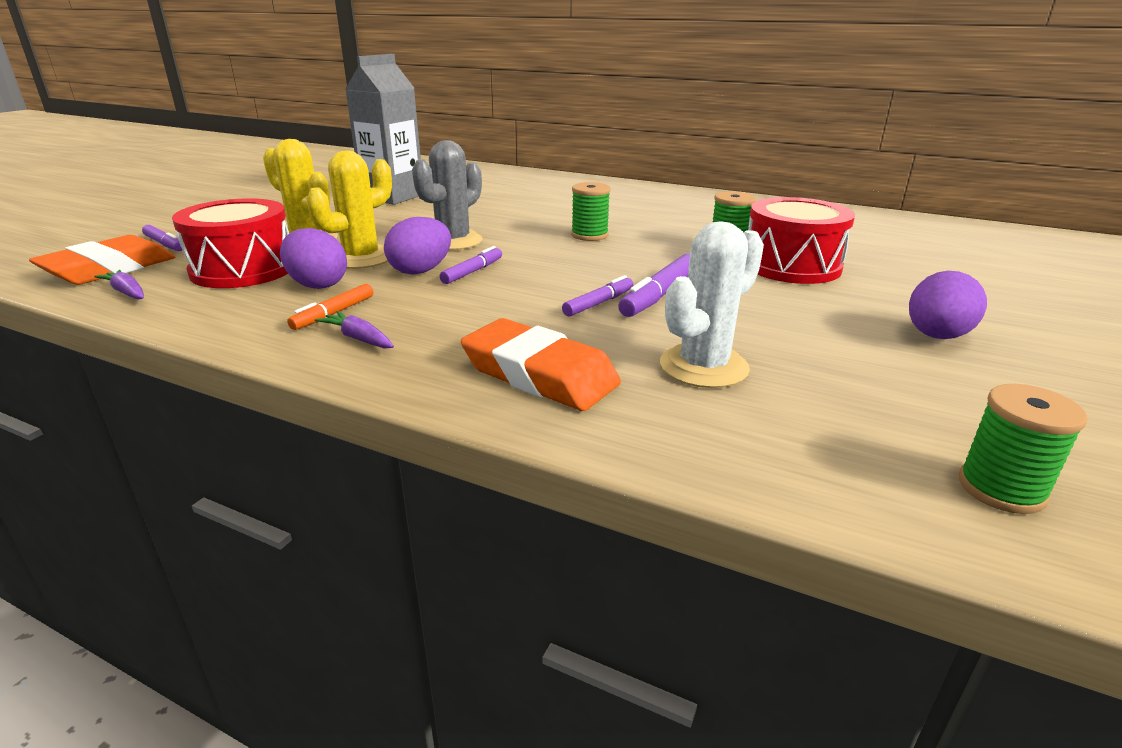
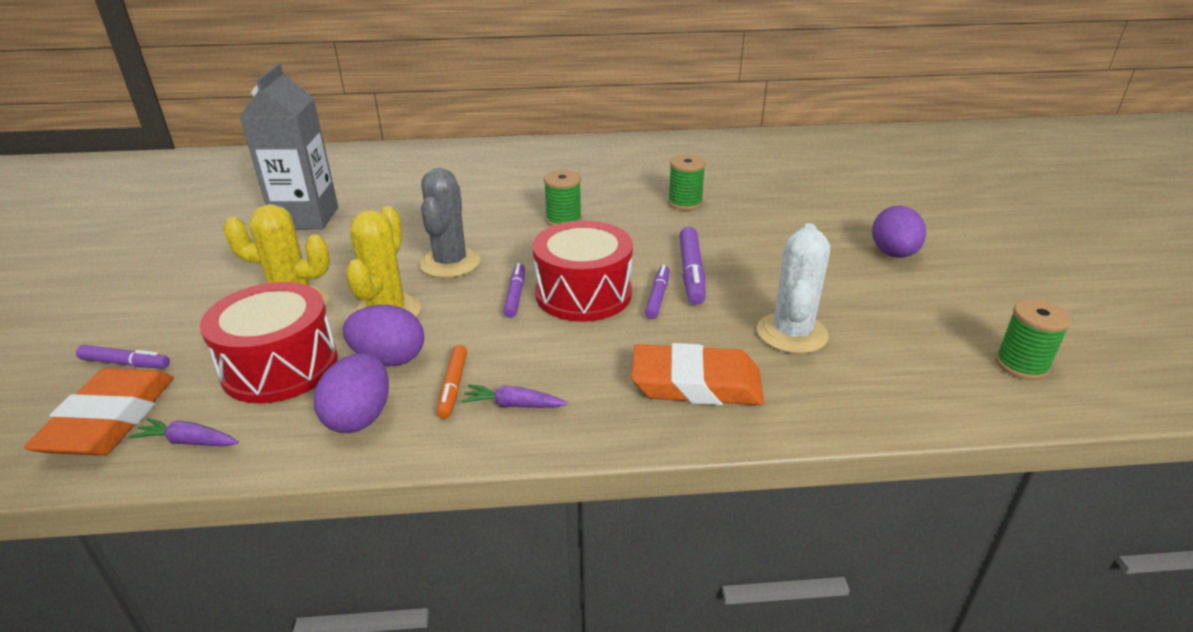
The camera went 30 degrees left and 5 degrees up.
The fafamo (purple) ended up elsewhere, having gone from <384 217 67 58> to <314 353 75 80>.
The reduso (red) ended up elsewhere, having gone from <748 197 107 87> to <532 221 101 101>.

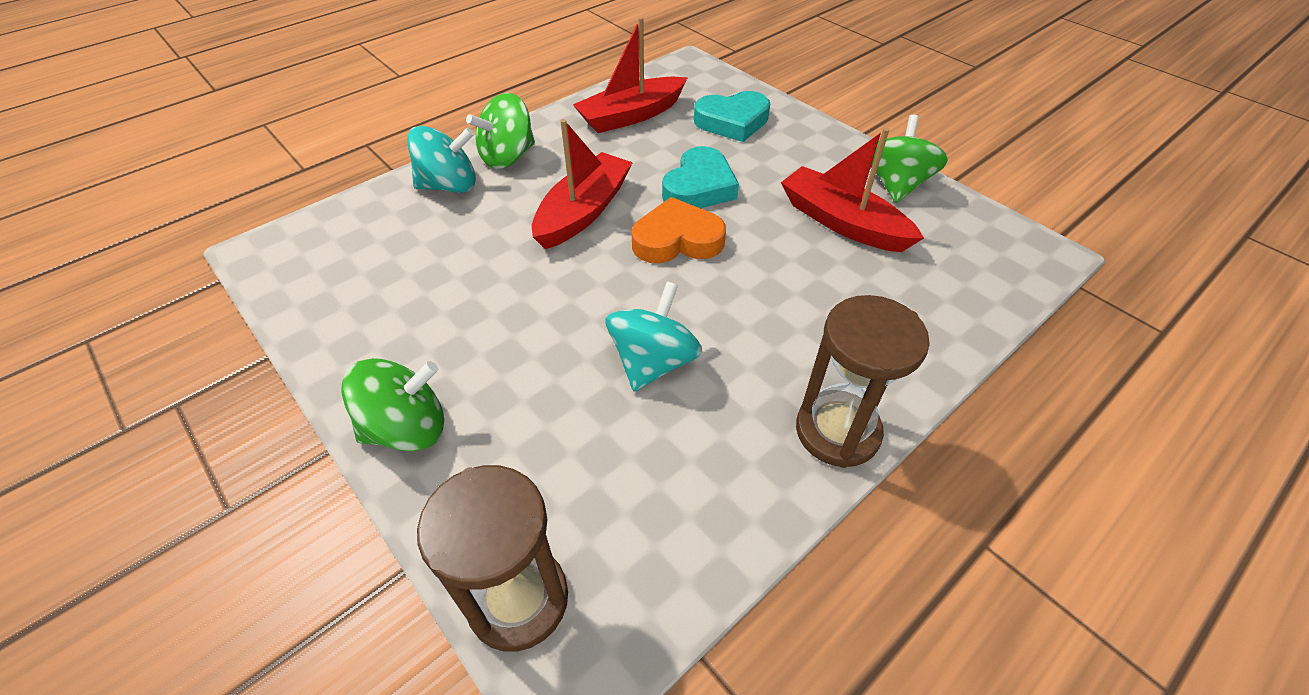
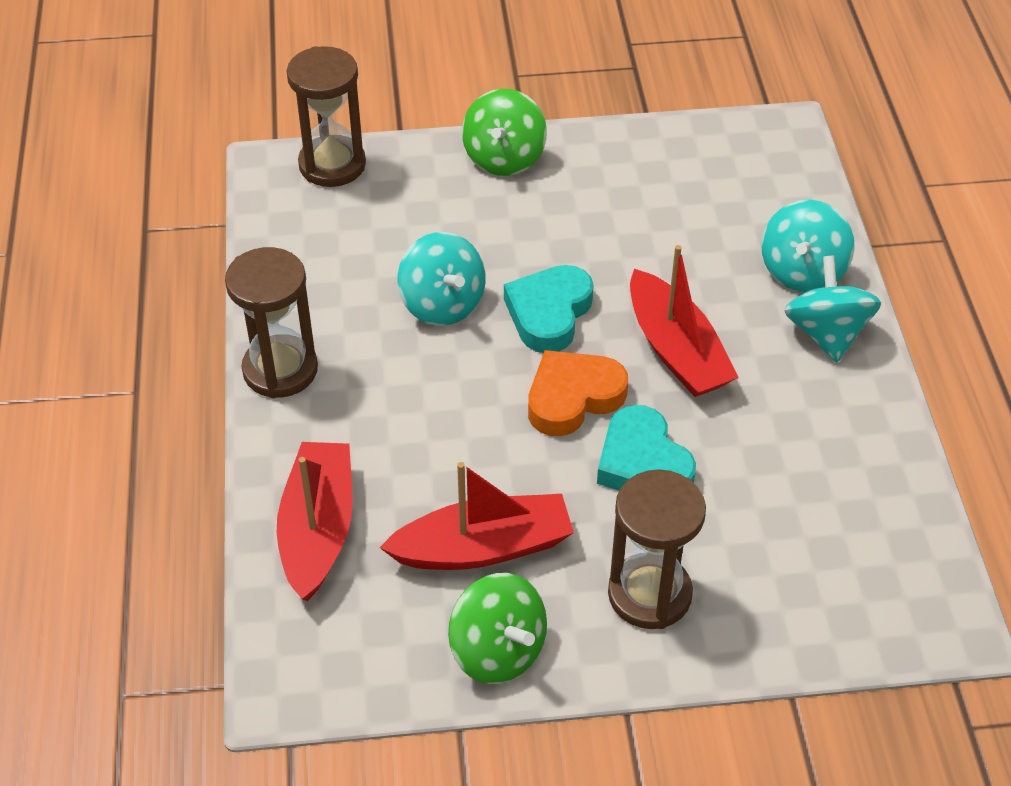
The camera went 125 degrees right and 0 degrees up.
What was the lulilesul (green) at <466 93 69 76> turned into the lulilesul (turquoise) at <784 256 97 106>.
The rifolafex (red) ended up elsewhere, having gone from <573 17 115 116> to <277 442 76 159>.
The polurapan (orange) at <632 197 94 66> ended up facing another way, 150 degrees counterclockwise from before.
The polurapan (turquoise) ended up elsewhere, having gone from <694 91 76 51> to <504 265 90 88>.
The second view gained the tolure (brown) at <608 469 98 160>.

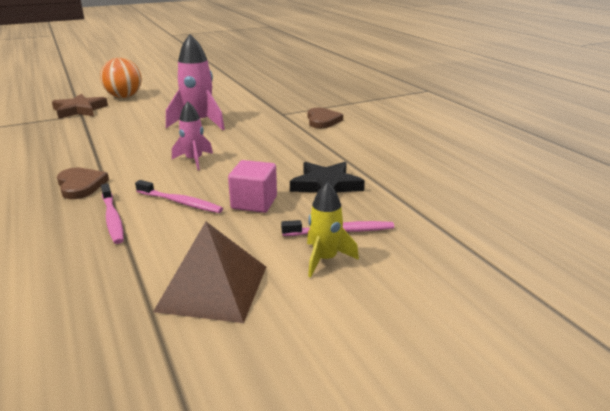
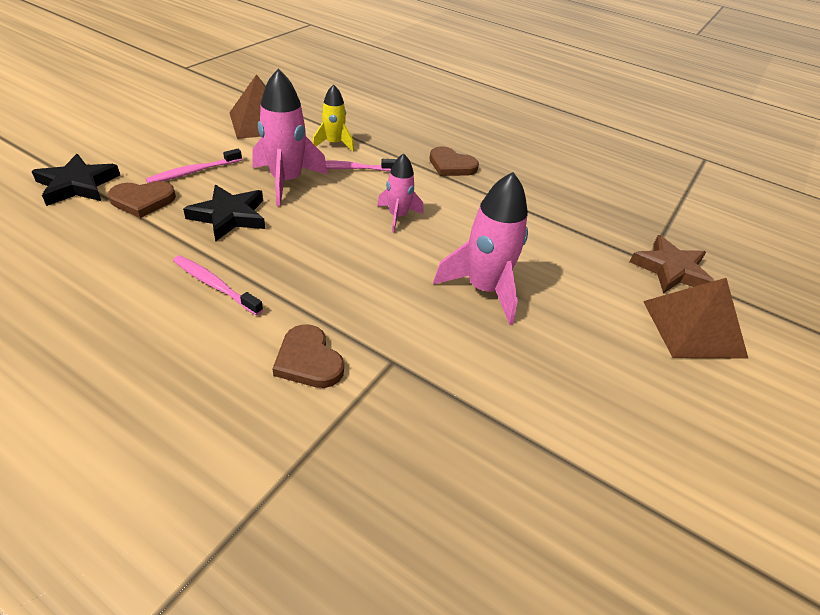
The camera went 145 degrees right and 15 degrees up.
Where the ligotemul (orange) stood at <100 58 42 40>, the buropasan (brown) came to stand at <643 278 106 81>.
The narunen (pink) ended up elsewhere, having gone from <101 183 23 61> to <173 256 90 59>.
Where the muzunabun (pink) stood at <228 160 49 53>, the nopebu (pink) came to stand at <252 69 76 137>.
The nopebu (yellow) ended up elsewhere, having gone from <307 182 52 95> to <313 84 41 67>.
The second view gained the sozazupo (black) at <31 154 89 52>.
The second view gained the polurapan (brown) at <108 181 68 37>.

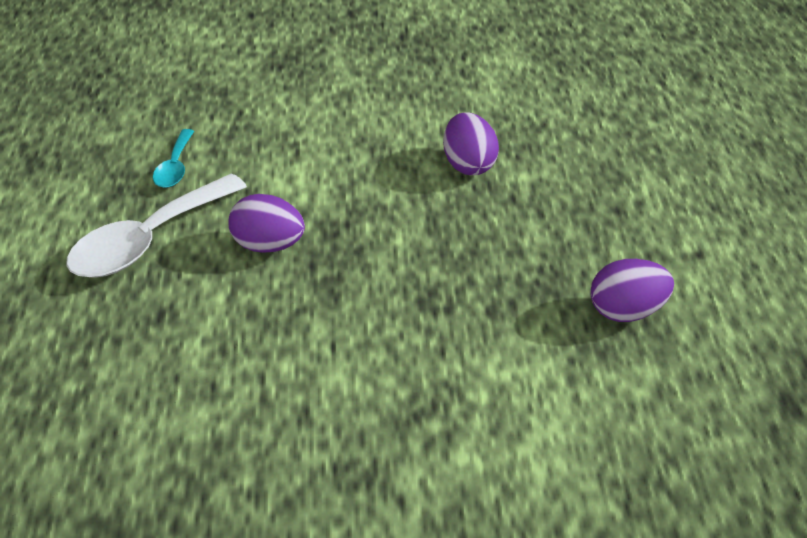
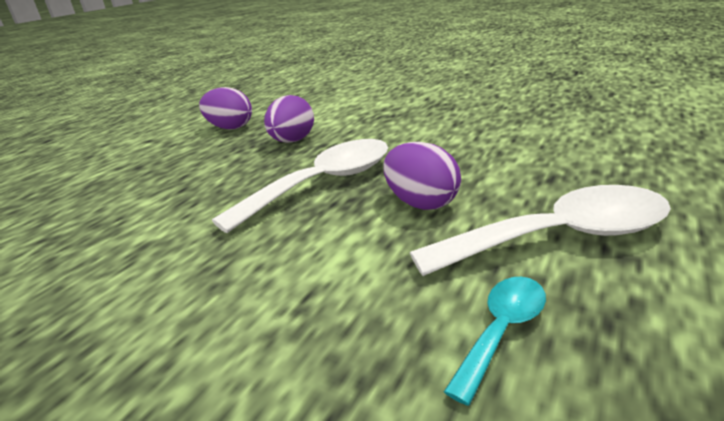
The camera went 145 degrees left and 15 degrees down.
The fafamo (purple) ended up elsewhere, having gone from <443 112 56 63> to <264 95 50 48>.
The second view gained the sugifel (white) at <212 139 176 94>.

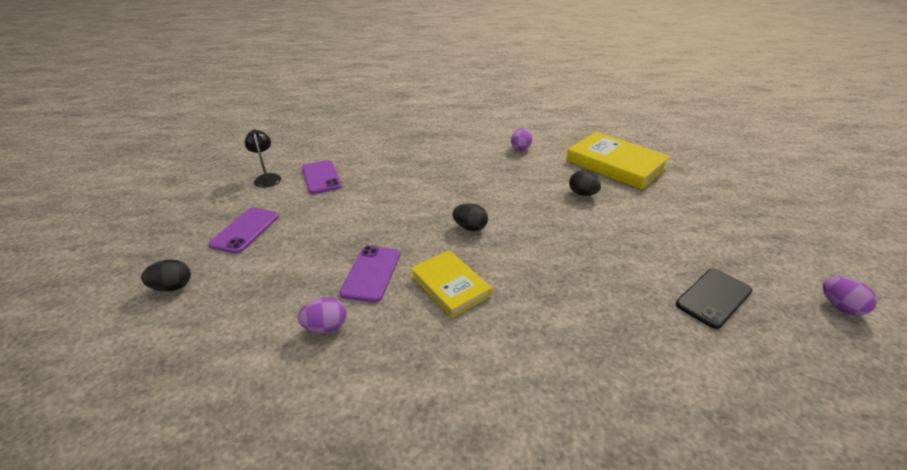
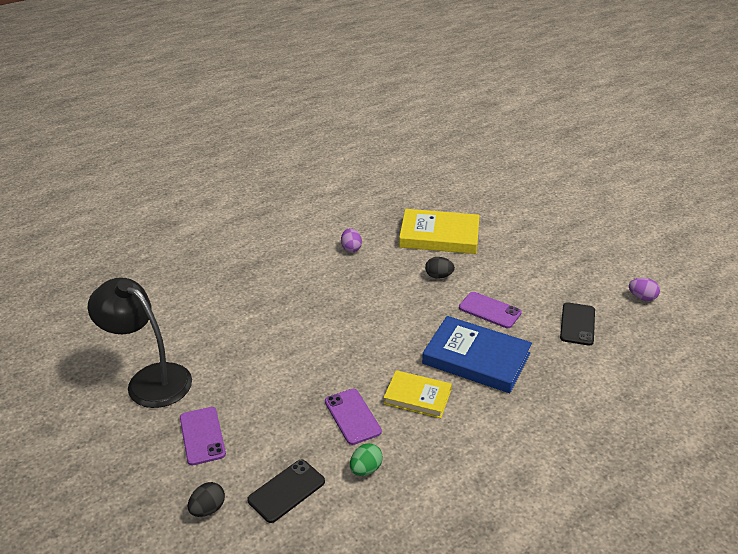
The camera went 35 degrees left and 0 degrees up.
The size of the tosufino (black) at <244 130 37 58> changed by a factor of 2.17.
What was the fafamo (purple) at <298 297 48 36> turned into the fafamo (green) at <350 443 33 33>.
The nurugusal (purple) ended up elsewhere, having gone from <302 160 40 34> to <459 292 63 36>.
The second view lost the fafamo (black) at <453 203 35 28>.
The second view gained the nurugusal (black) at <247 459 78 64>.
The second view gained the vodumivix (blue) at <422 316 110 77>.

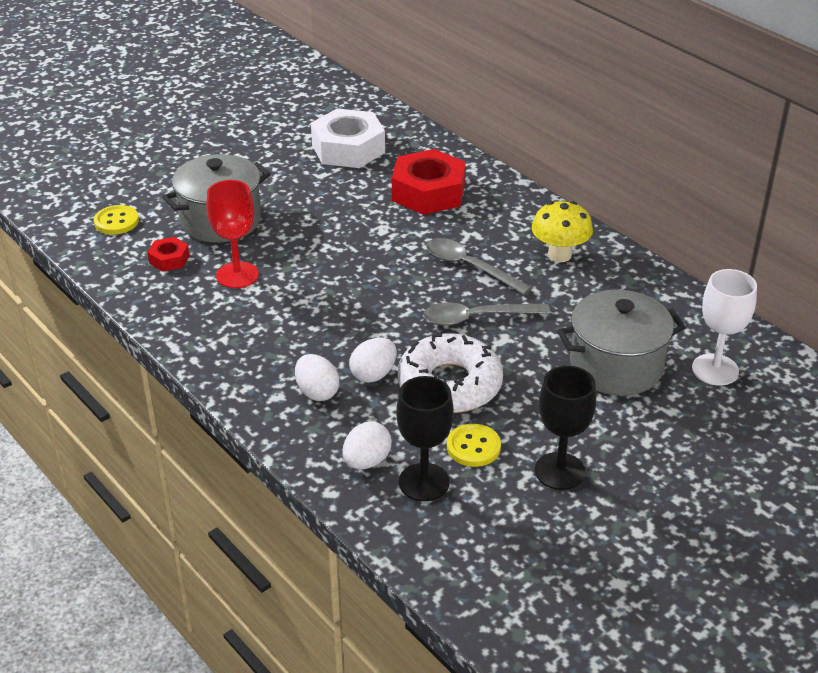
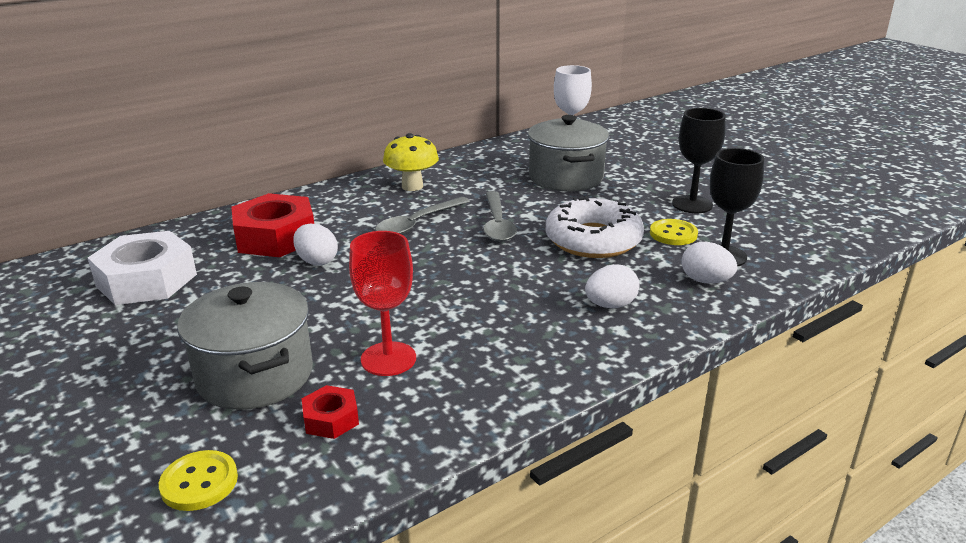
The camera went 85 degrees left and 10 degrees down.
The fafamo (white) ended up elsewhere, having gone from <349 338 48 45> to <293 223 45 43>.

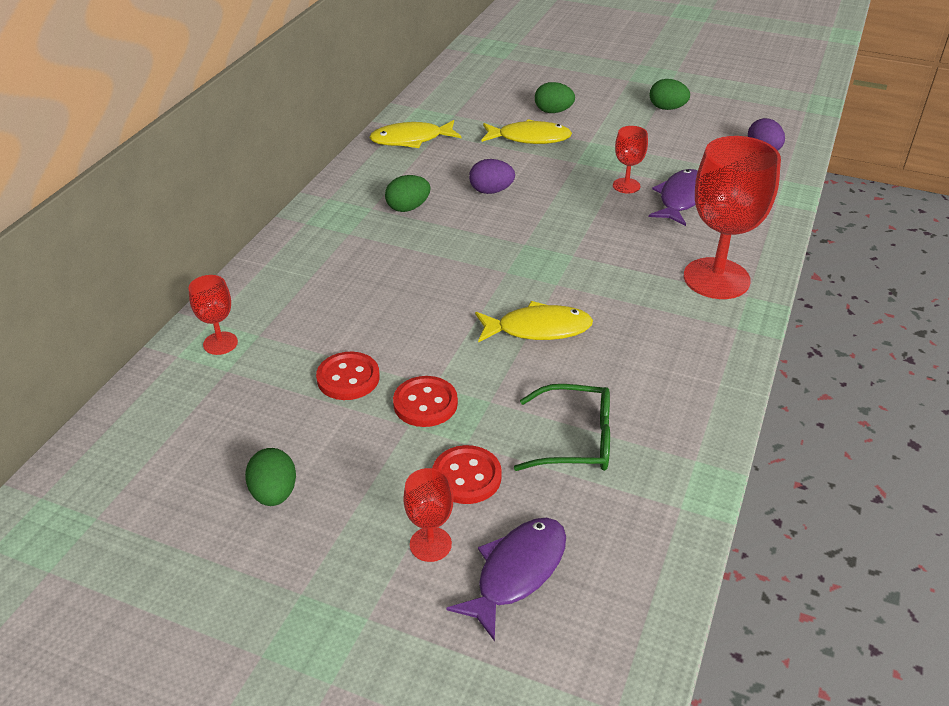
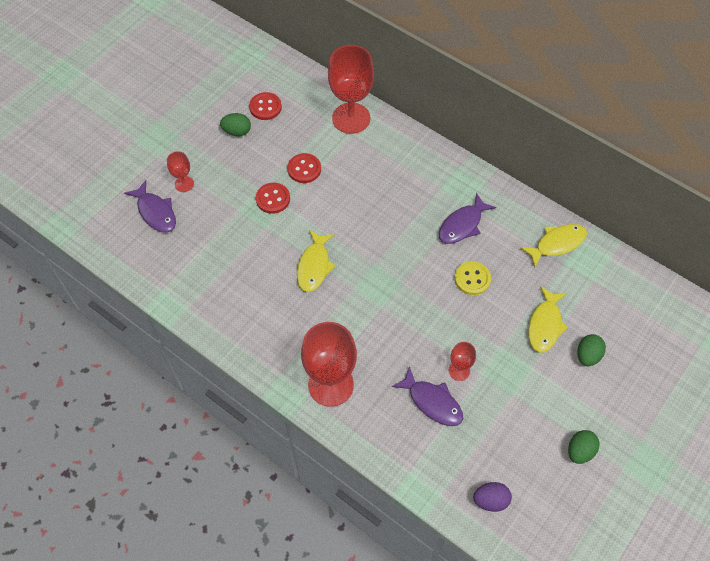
The camera went 105 degrees right and 20 degrees up.
The size of the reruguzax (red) at <188 275 50 80> changed by a factor of 2.10.
The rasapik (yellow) at <369 120 92 28> ended up facing another way, 60 degrees clockwise from before.
Where the fafamo (green) stood at <385 175 45 37>, the rasapik (purple) came to stand at <439 193 57 51>.
The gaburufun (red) ended up elsewhere, having gone from <432 445 70 59> to <249 92 33 28>.
Where the fafamo (purple) stood at <469 159 46 35>, the gaburufun (yellow) came to stand at <455 261 36 34>.
The second view lost the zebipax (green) at <514 384 96 87>.

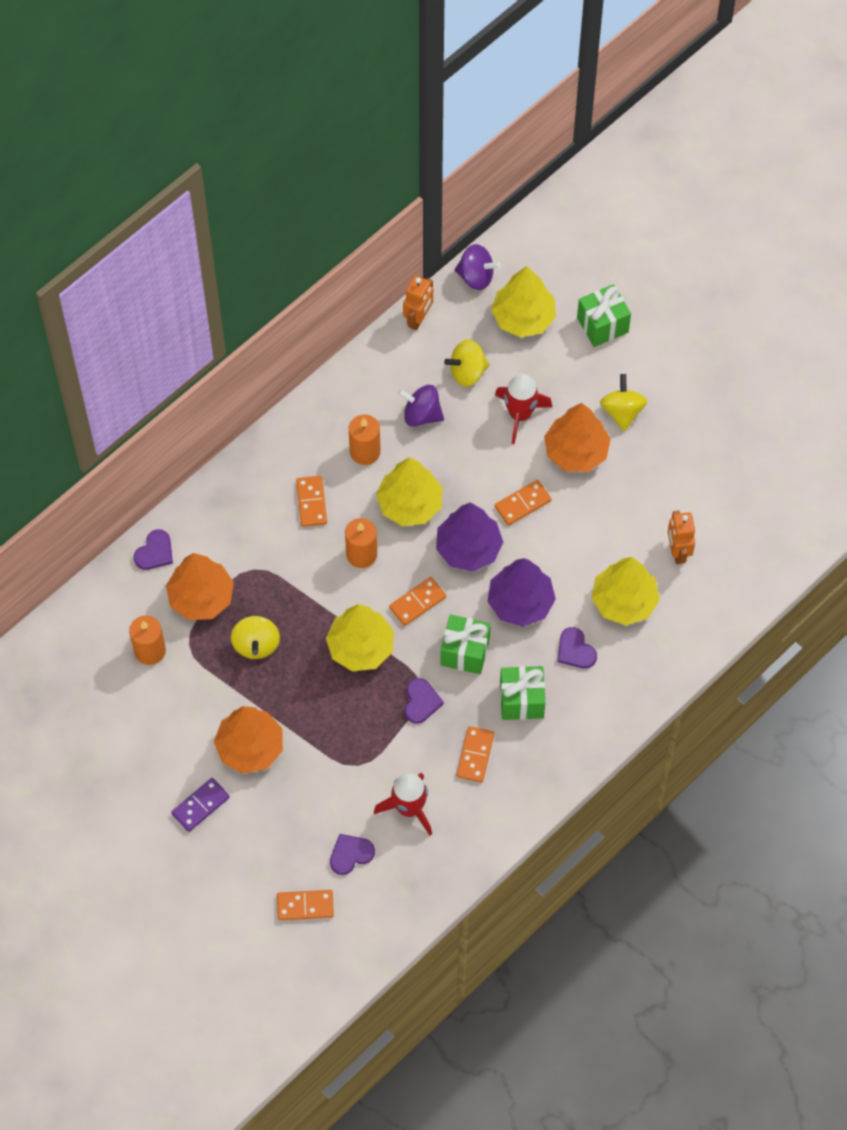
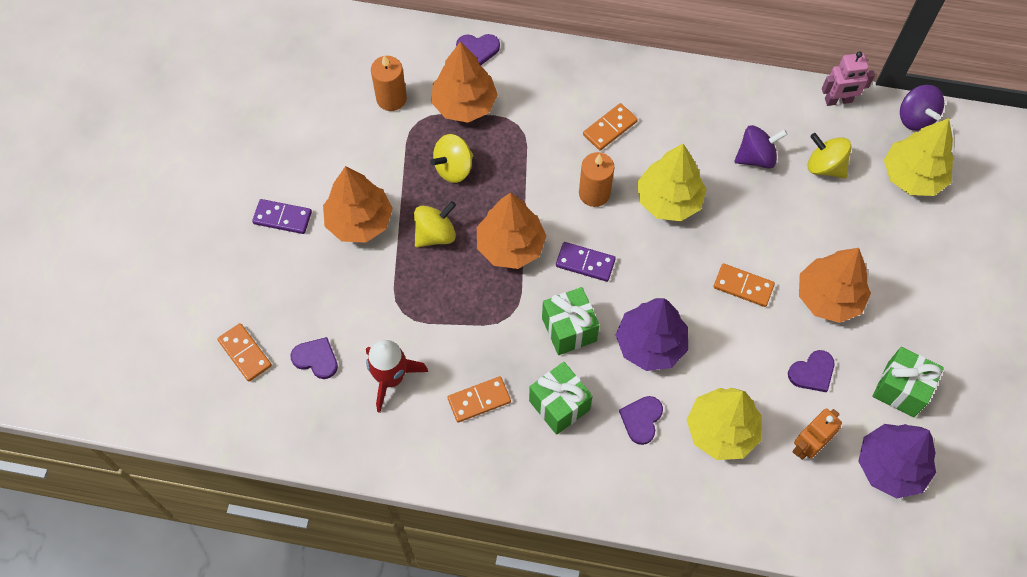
The camera went 55 degrees right and 0 degrees up.
What was the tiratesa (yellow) at <326 604 68 67> turned into the tiratesa (orange) at <477 192 69 77>.
The second view lost the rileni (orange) at <349 414 31 51>.
What was the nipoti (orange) at <389 577 57 49> turned into the nipoti (purple) at <556 242 60 40>.
The lulilesul (purple) at <398 385 46 42> ended up facing another way, 90 degrees clockwise from before.
What was the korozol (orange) at <403 275 30 55> turned into the korozol (pink) at <822 51 53 55>.
The polurapan (purple) ended up elsewhere, having gone from <405 678 39 46> to <788 350 46 42>.
The tiratesa (purple) ended up elsewhere, having gone from <436 502 67 69> to <858 424 78 74>.
The second view lost the nopebu (red) at <495 374 57 70>.
The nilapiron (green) ended up elsewhere, having gone from <577 284 54 63> to <872 347 72 70>.
The lulilesul (yellow) ended up elsewhere, having gone from <600 374 47 58> to <414 201 42 47>.

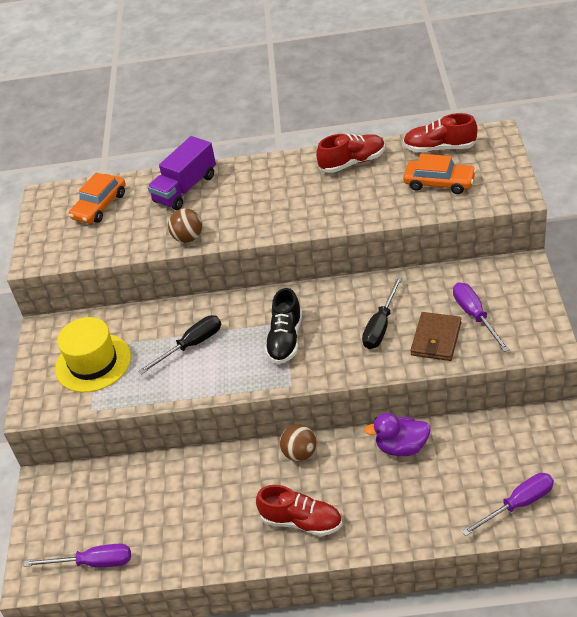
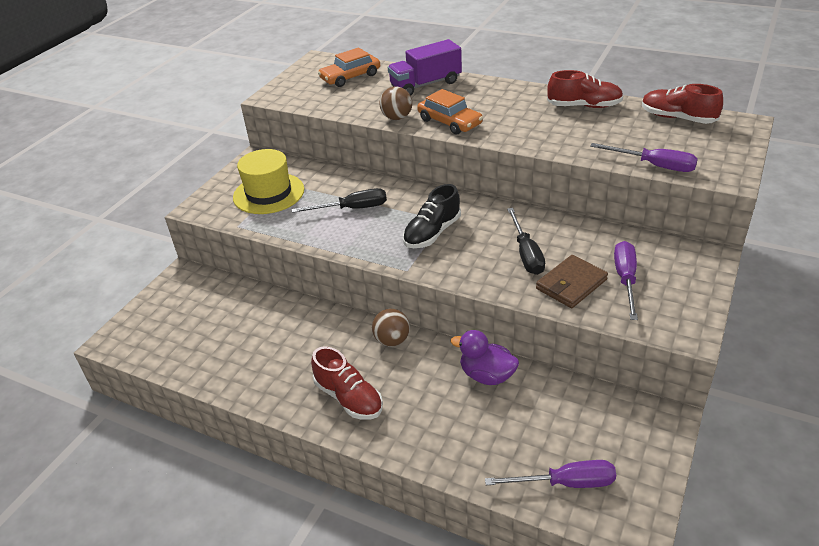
The camera went 25 degrees right and 5 degrees down.
The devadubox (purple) ended up elsewhere, having gone from <24 544 107 23> to <590 143 108 29>.
The devadubox (black) at <362 276 41 73> ended up facing another way, 60 degrees counterclockwise from before.
The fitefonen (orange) ended up elsewhere, having gone from <403 154 73 40> to <417 89 66 46>.

